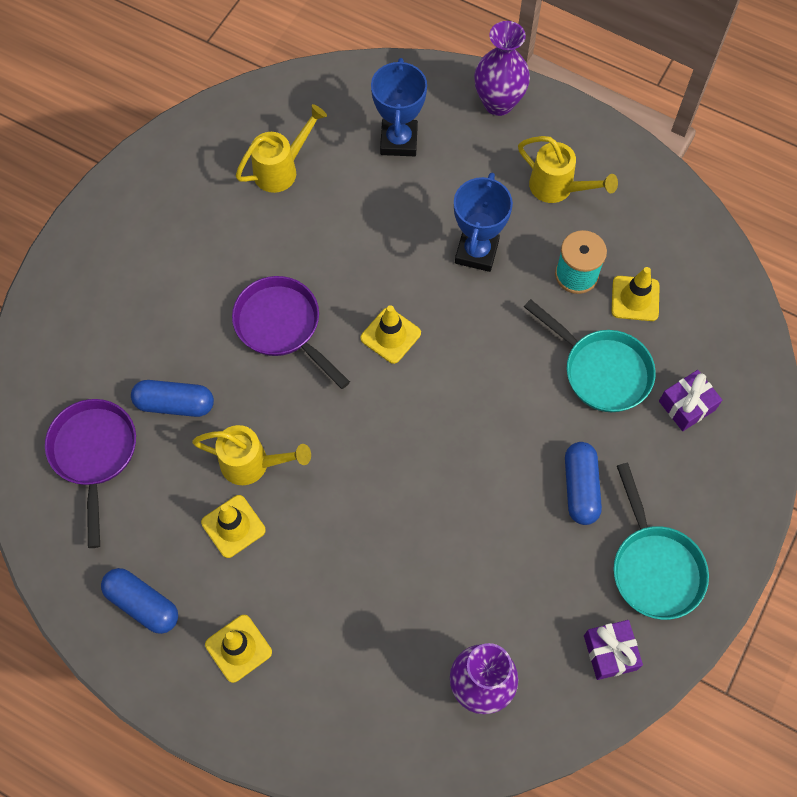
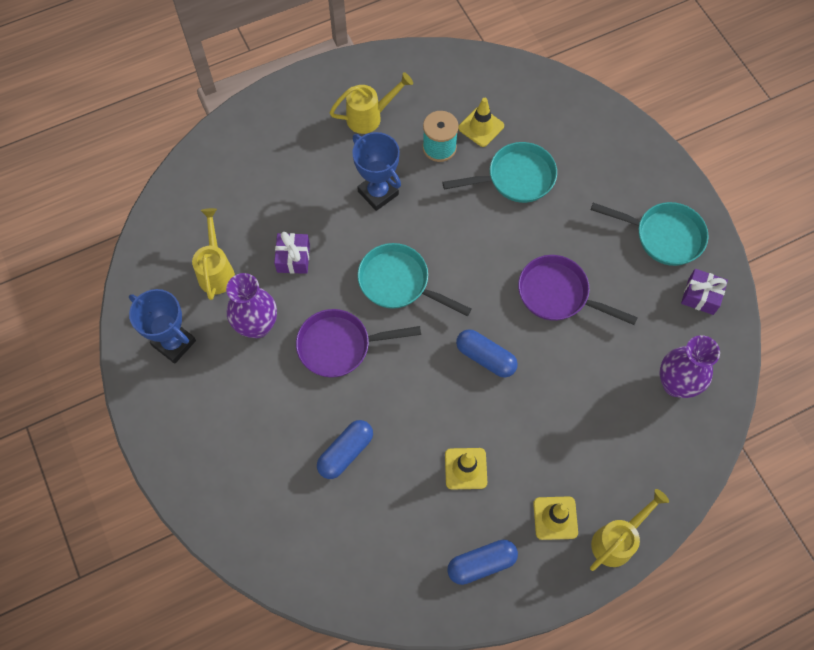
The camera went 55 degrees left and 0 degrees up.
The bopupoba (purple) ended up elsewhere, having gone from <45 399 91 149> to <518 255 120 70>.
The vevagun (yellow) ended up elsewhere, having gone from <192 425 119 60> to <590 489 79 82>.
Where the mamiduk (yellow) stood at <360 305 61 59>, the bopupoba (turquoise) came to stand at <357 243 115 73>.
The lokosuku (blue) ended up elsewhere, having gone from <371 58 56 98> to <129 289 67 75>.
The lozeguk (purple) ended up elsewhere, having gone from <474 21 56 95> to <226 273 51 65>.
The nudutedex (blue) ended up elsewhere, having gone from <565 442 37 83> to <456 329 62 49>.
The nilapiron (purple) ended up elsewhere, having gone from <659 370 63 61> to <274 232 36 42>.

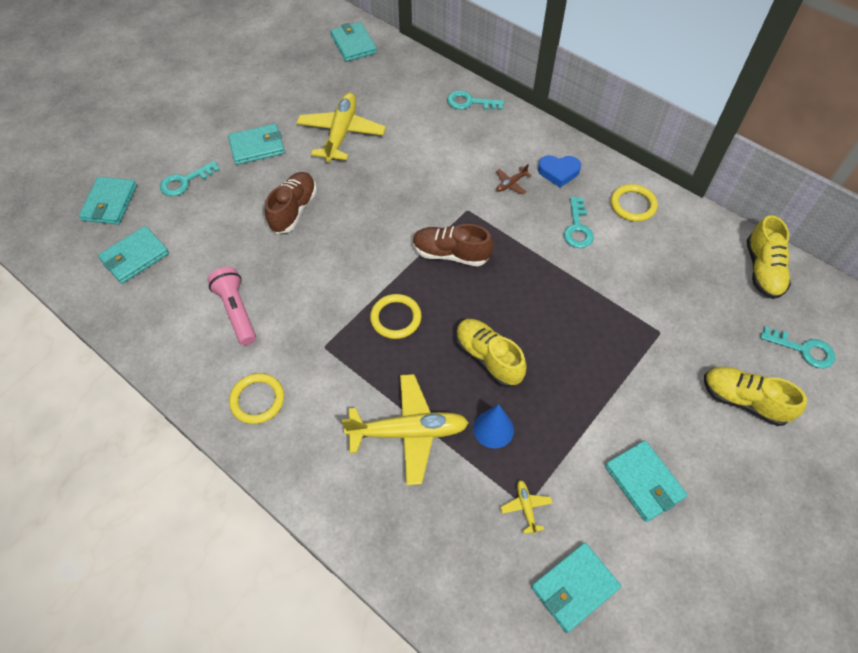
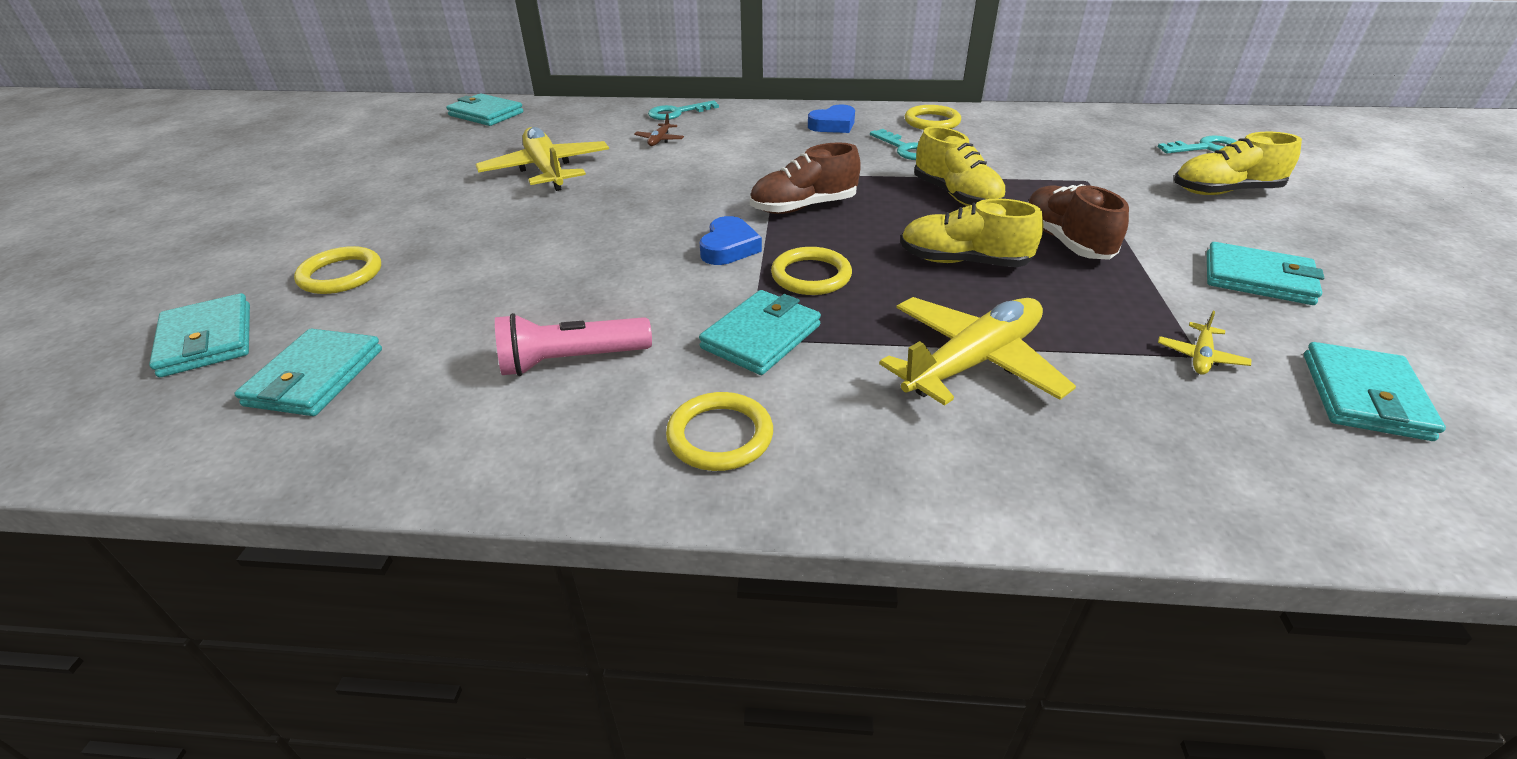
The camera went 35 degrees left and 20 degrees down.
Where the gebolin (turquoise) stood at <160 161 60 35>, the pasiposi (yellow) came to stand at <294 246 87 48>.
The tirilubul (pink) at <207 267 49 78> ended up facing another way, 45 degrees counterclockwise from before.
The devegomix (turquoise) ended up elsewhere, having gone from <228 124 57 41> to <699 290 122 85>.
The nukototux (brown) ended up elsewhere, having gone from <265 172 52 62> to <1028 184 101 76>.
The second view lost the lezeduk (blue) at <473 404 41 45>.
The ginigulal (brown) ended up elsewhere, having gone from <496 164 36 30> to <634 113 50 33>.
The ginigulal (yellow) at <500 480 53 54> ended up facing another way, 105 degrees counterclockwise from before.
The nukototux (yellow) ended up elsewhere, having gone from <746 215 45 84> to <914 126 92 80>.
The second view gained the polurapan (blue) at <700 216 62 49>.

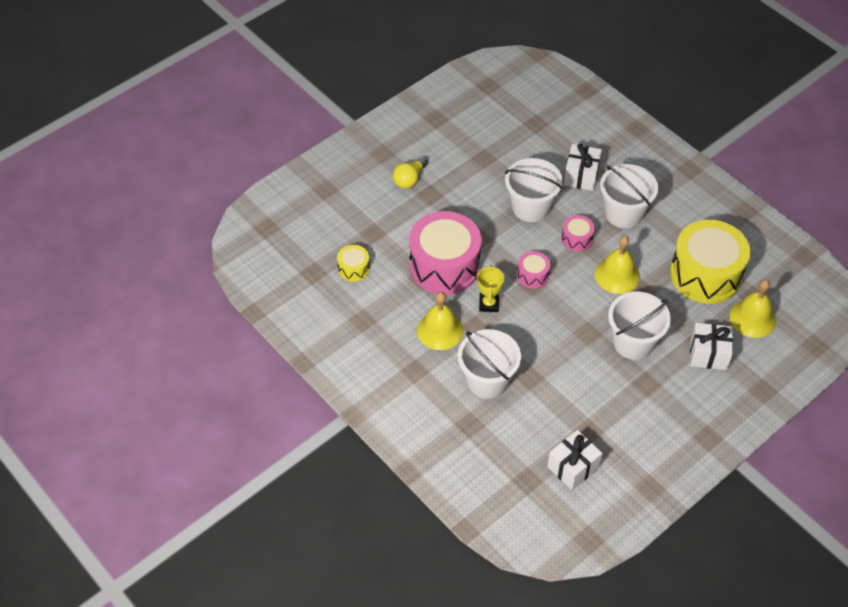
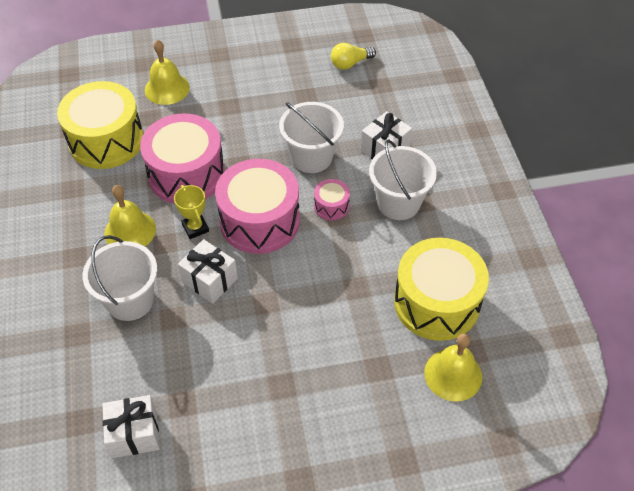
The camera went 30 degrees right and 0 degrees up.
The size of the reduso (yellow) at <337 245 33 37> changed by a factor of 2.23.
The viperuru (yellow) ended up elsewhere, having gone from <393 156 35 33> to <331 43 45 27>.
The lokosuku (yellow) at <477 265 27 47> ended up facing another way, 60 degrees counterclockwise from before.
The size of the reduso (pink) at <517 251 33 38> changed by a factor of 2.23.
The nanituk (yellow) ended up elsewhere, having gone from <595 236 45 58> to <145 40 45 65>.
The second view lost the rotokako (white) at <608 292 63 68>.
The nilapiron (white) ended up elsewhere, having gone from <690 323 43 47> to <178 239 60 65>.

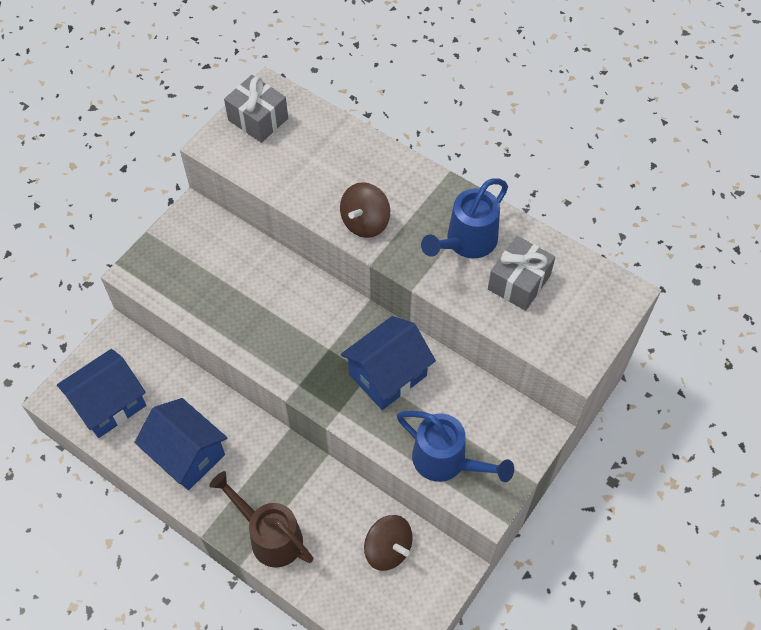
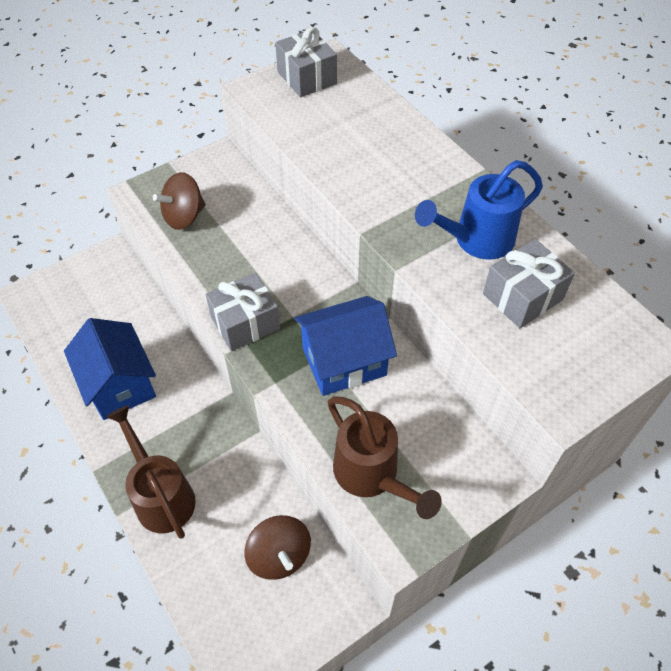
The camera went 20 degrees right and 5 degrees down.
The second view lost the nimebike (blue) at <57 349 89 89>.
The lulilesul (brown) ended up elsewhere, having gone from <340 182 50 56> to <153 172 52 58>.
What was the vevagun (blue) at <397 411 117 71> turned into the vevagun (brown) at <328 396 114 123>.
The second view gained the nilapiron (grey) at <206 273 74 78>.

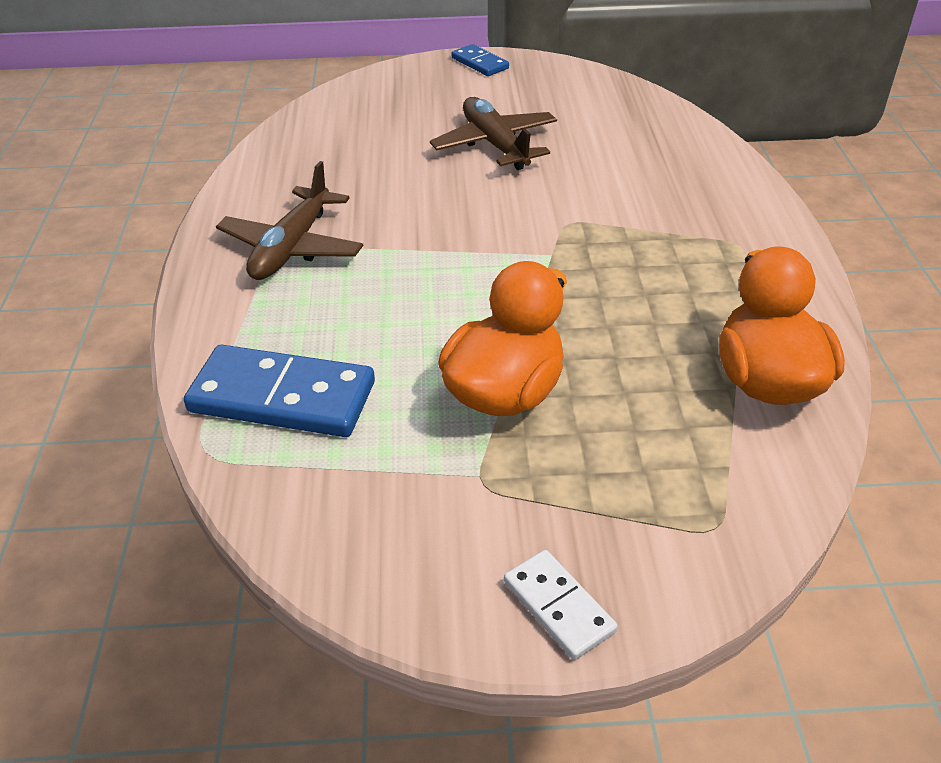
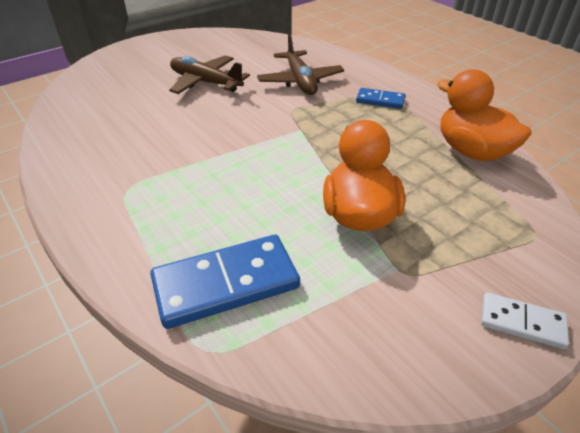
The camera went 35 degrees left and 0 degrees up.
The ginigulal (brown) ended up elsewhere, having gone from <216 161 147 119> to <257 34 87 61>.
The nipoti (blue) ended up elsewhere, having gone from <451 44 58 32> to <356 88 49 21>.

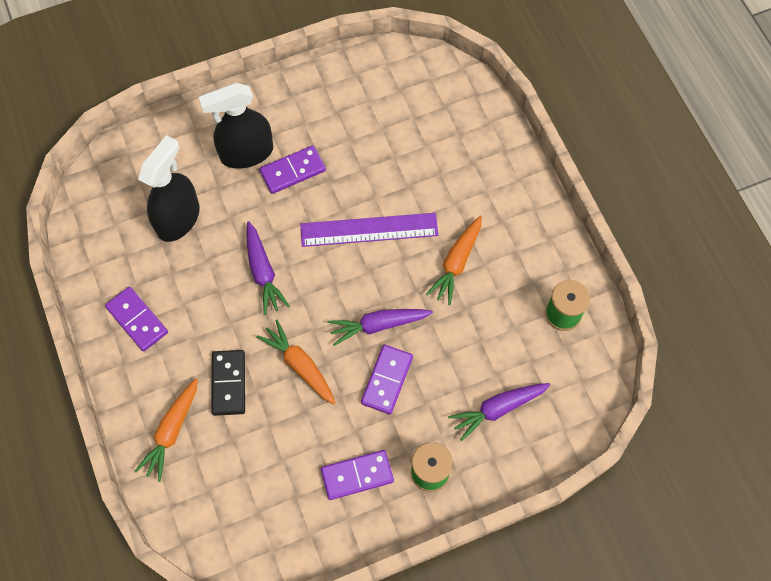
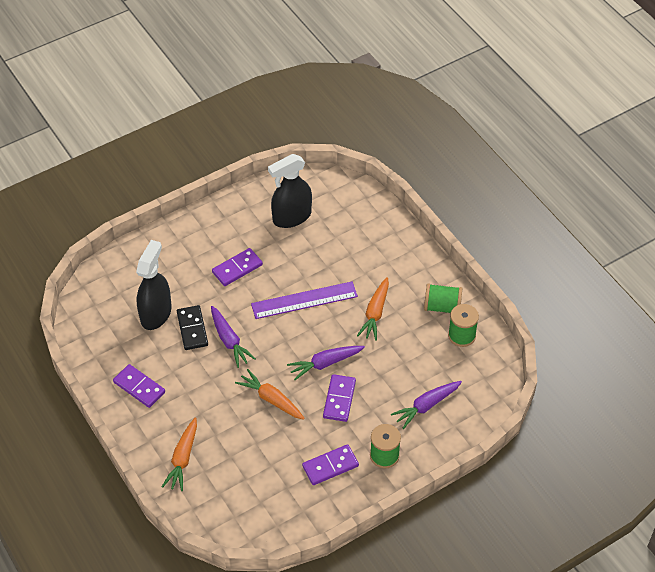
The camera went 10 degrees left and 15 degrees down.
The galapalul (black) ended up elsewhere, having gone from <199 83 74 86> to <268 154 44 74>.
The nipoti (black) ended up elsewhere, having gone from <211 350 34 66> to <177 305 31 45>.
The second view gained the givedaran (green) at <424 283 38 30>.

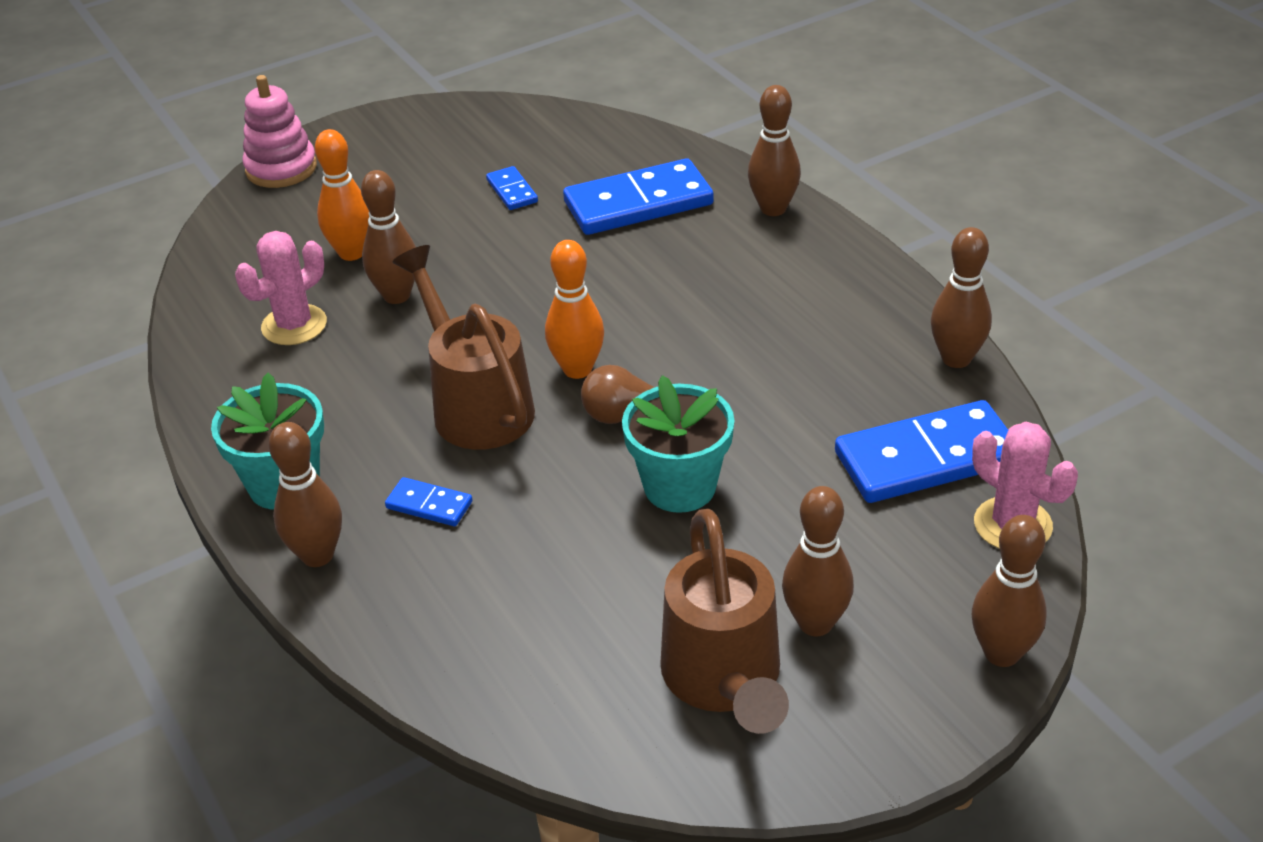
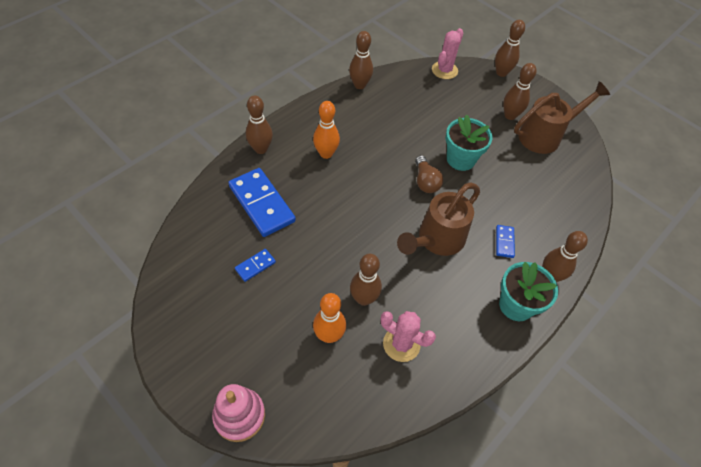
The camera went 110 degrees left and 15 degrees up.
The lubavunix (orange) ended up elsewhere, having gone from <545 240 59 139> to <313 101 27 58>.
The second view lost the nipoti (blue) at <835 400 173 103>.

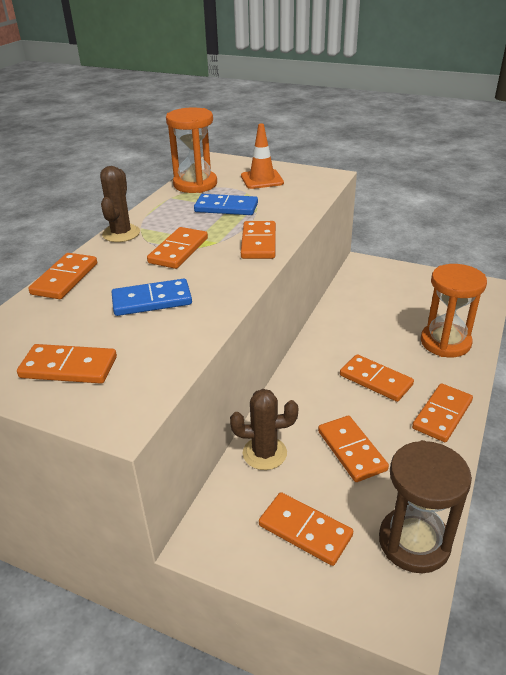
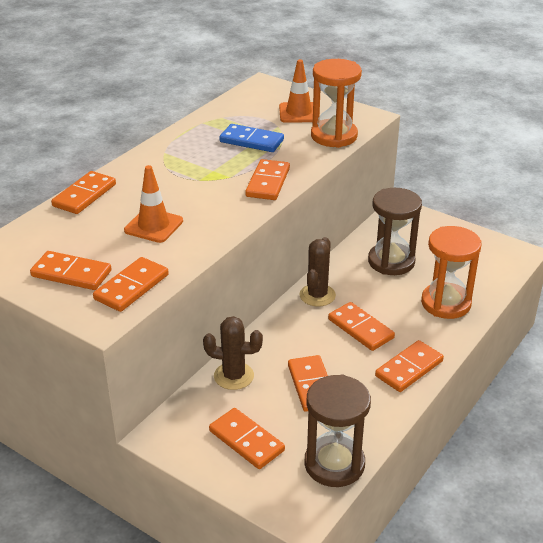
The camera went 10 degrees right and 0 degrees up.
The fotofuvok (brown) ended up elsewhere, having gone from <100 166 40 76> to <299 237 37 70>.
Where the nipoti (blue) stood at <112 279 80 37>, the mamiduk (orange) came to stand at <124 165 59 78>.
The nipoti (orange) ended up elsewhere, having gone from <147 227 61 42> to <93 257 76 55>.
The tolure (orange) ended up elsewhere, having gone from <166 107 51 86> to <311 59 51 89>.
The second view gained the tolure (brown) at <368 188 54 87>.

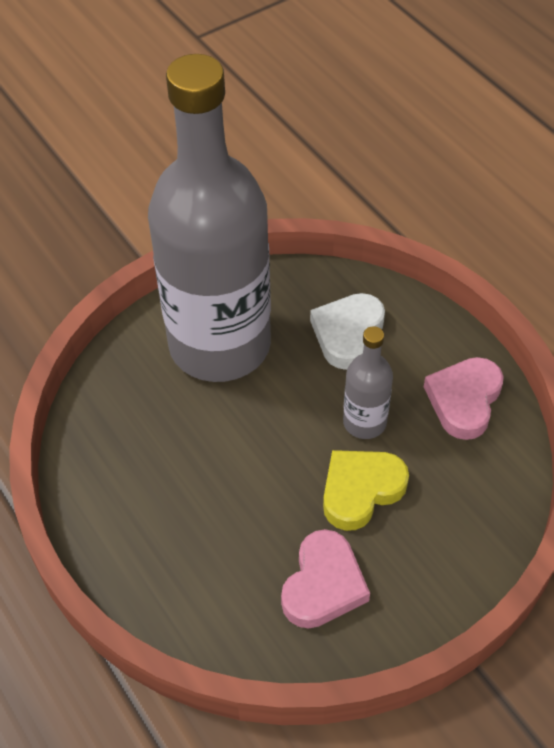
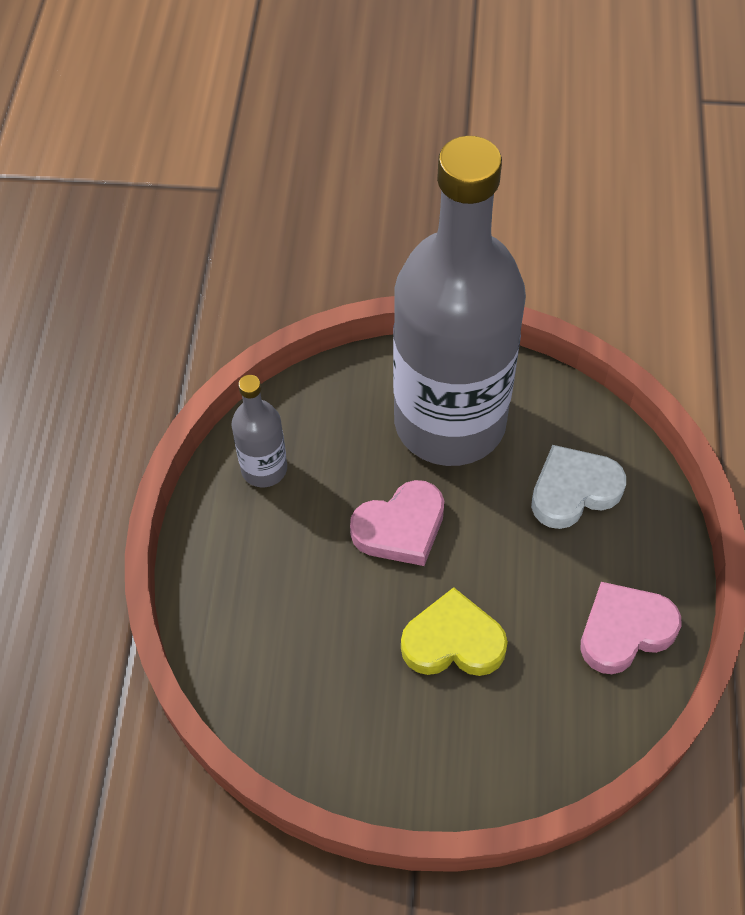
The camera went 40 degrees right and 5 degrees up.
The polurapan (pink) ended up elsewhere, having gone from <281 529 89 100> to <350 480 94 86>.
The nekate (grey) ended up elsewhere, having gone from <343 326 50 113> to <231 375 56 112>.

